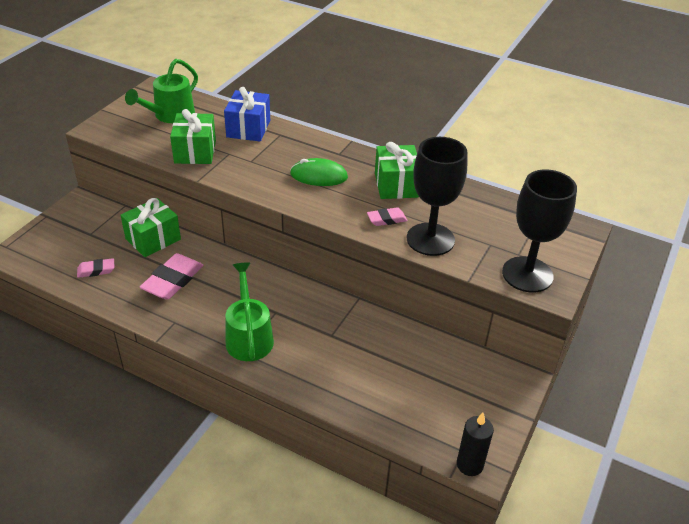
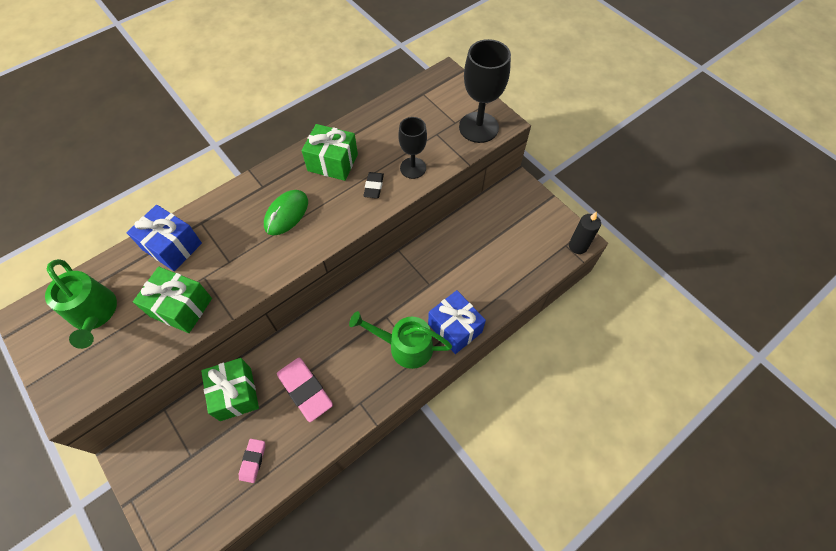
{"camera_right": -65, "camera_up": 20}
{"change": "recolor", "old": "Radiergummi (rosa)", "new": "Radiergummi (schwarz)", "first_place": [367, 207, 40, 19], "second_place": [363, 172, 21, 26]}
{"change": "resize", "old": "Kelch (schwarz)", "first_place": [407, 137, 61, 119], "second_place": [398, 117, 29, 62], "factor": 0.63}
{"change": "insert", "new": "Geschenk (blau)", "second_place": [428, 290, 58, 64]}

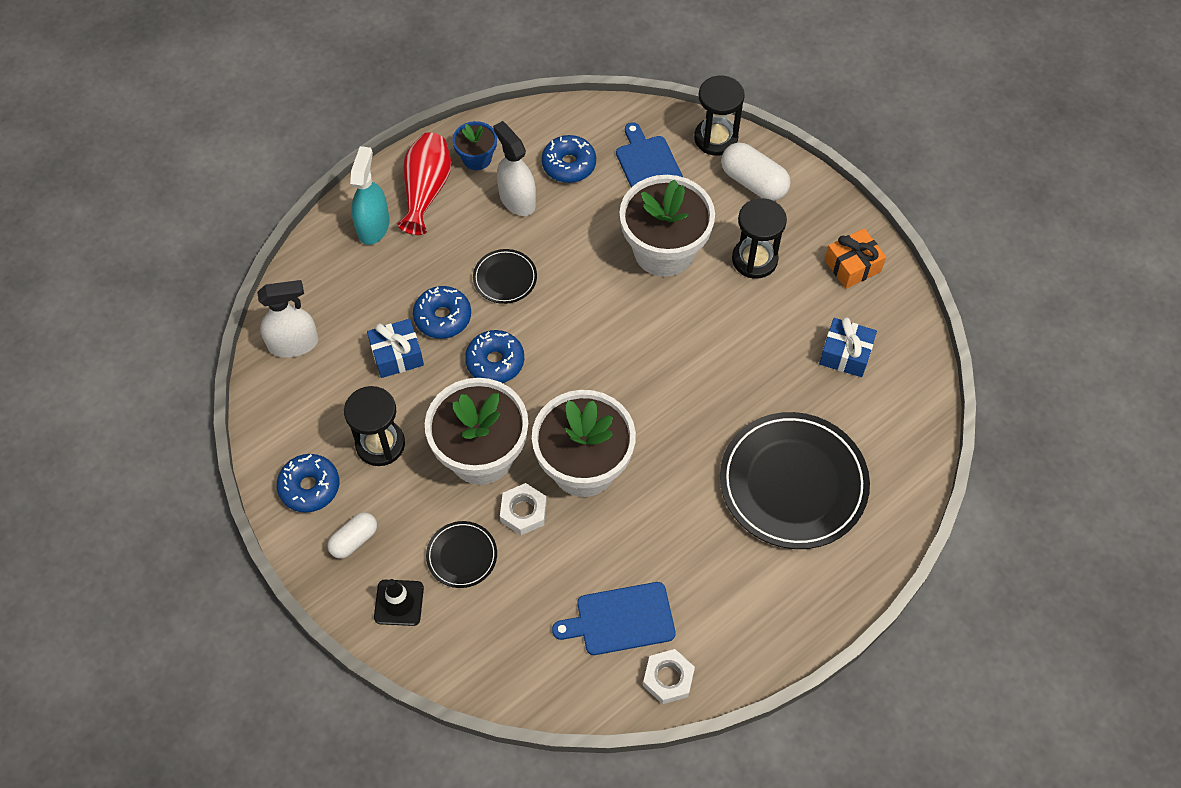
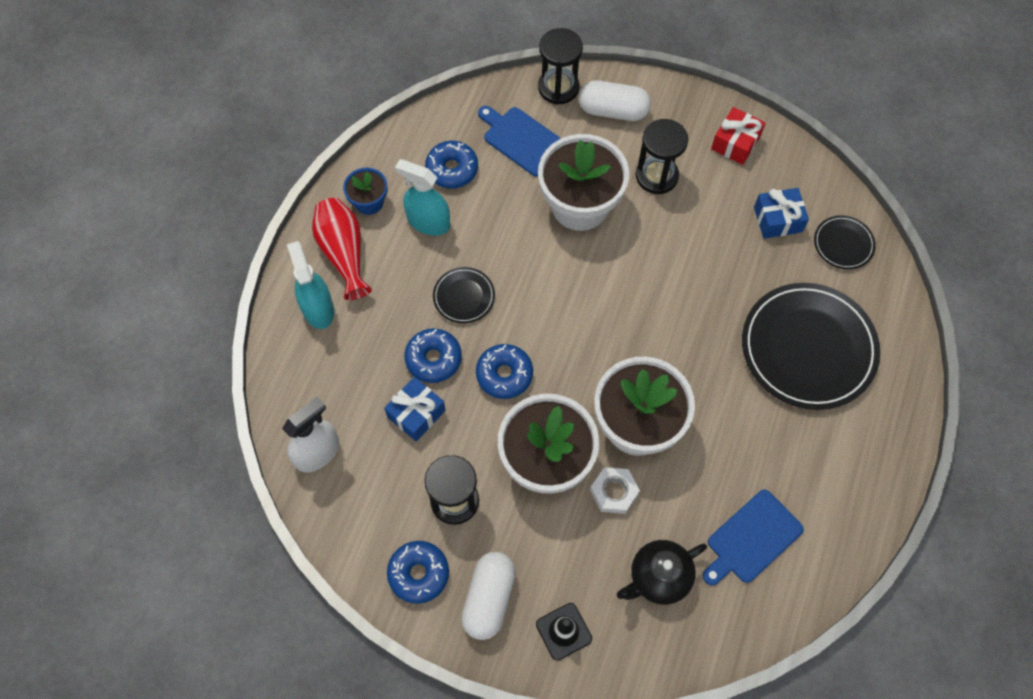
{"camera_right": -30, "camera_up": 5}
{"change": "resize", "old": "Kapsel (weiß)", "first_place": [327, 512, 50, 47], "second_place": [461, 552, 55, 88], "factor": 1.57}
{"change": "move", "old": "Teller (schwarz)", "first_place": [426, 521, 71, 67], "second_place": [814, 215, 62, 55]}
{"change": "recolor", "old": "Sprühflasche (weiß)", "new": "Sprühflasche (türkis)", "first_place": [493, 121, 43, 95], "second_place": [395, 159, 55, 77]}
{"change": "delete", "old": "Sechskantmutter (weiß)", "first_place": [643, 649, 52, 55]}
{"change": "recolor", "old": "Geschenk (orange)", "new": "Geschenk (rot)", "first_place": [825, 228, 61, 61], "second_place": [711, 107, 54, 58]}
{"change": "insert", "new": "Teekanne (schwarz)", "second_place": [617, 540, 90, 65]}

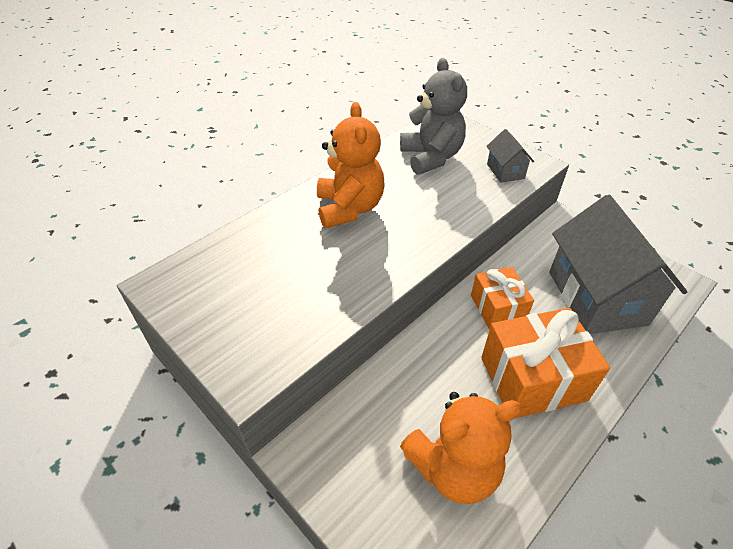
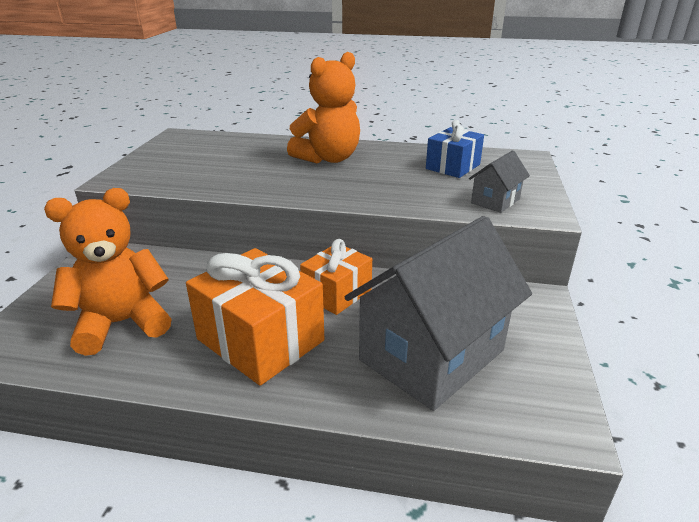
{"camera_right": 55, "camera_up": -15}
{"change": "replace", "old": "Teddybär (grau)", "new": "Geschenk (blau)", "first_place": [400, 58, 67, 117], "second_place": [426, 120, 58, 58]}
{"change": "rotate", "old": "Teddybär (orange)", "first_place": [400, 392, 121, 112], "second_place": [44, 188, 127, 168], "degrees": 120}

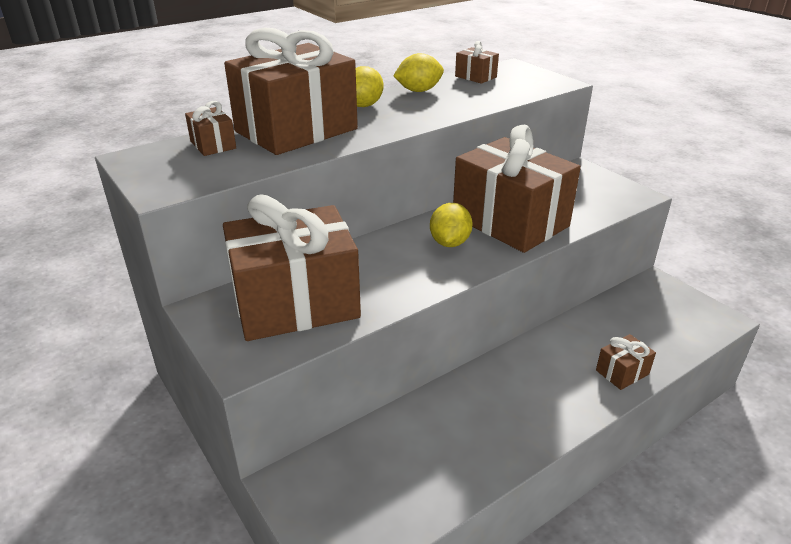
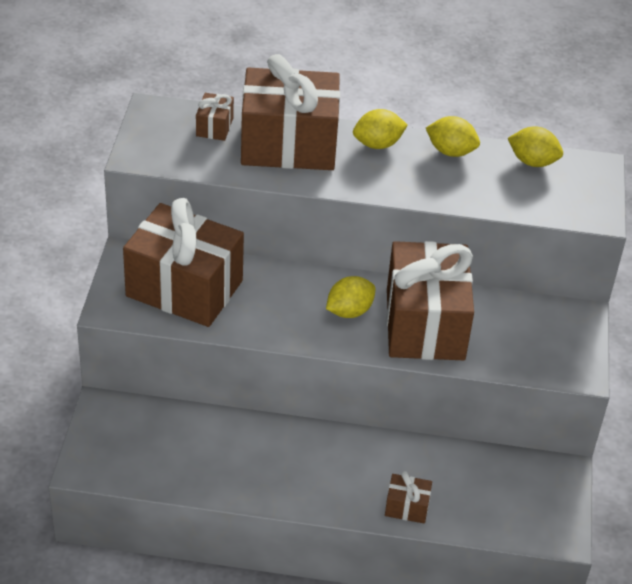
{"camera_right": 40, "camera_up": 10}
{"change": "replace", "old": "Geschenk (braun)", "new": "Zitrone (gelb)", "first_place": [455, 41, 44, 43], "second_place": [508, 126, 55, 41]}

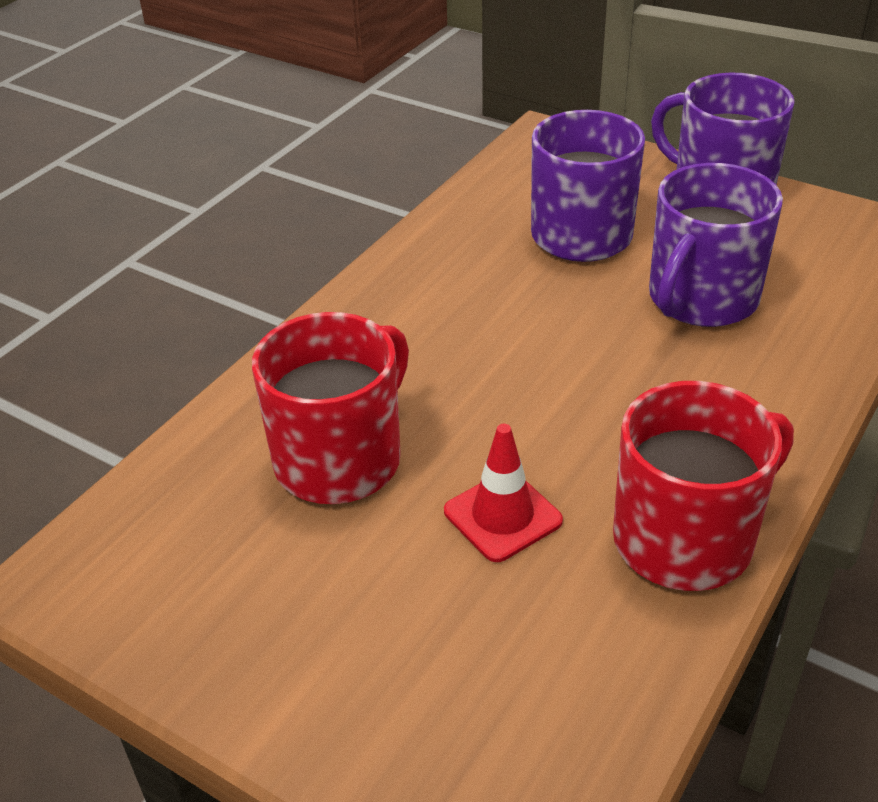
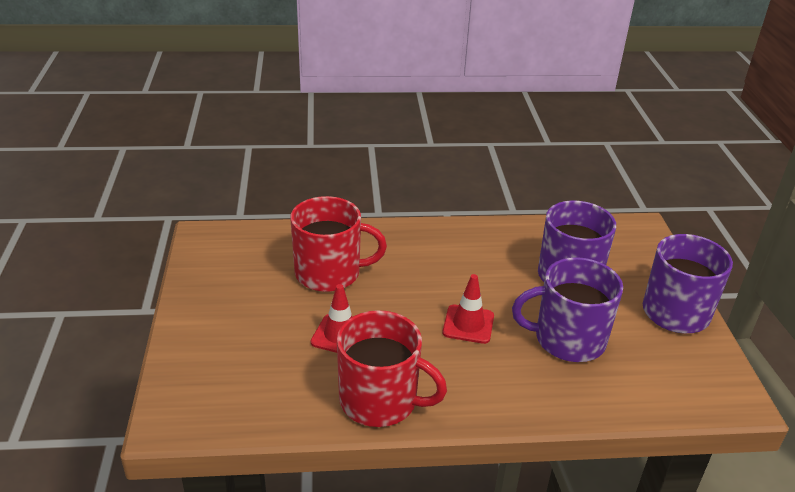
{"camera_right": 50, "camera_up": -5}
{"change": "insert", "new": "Leitkegel (rot)", "second_place": [443, 274, 51, 70]}

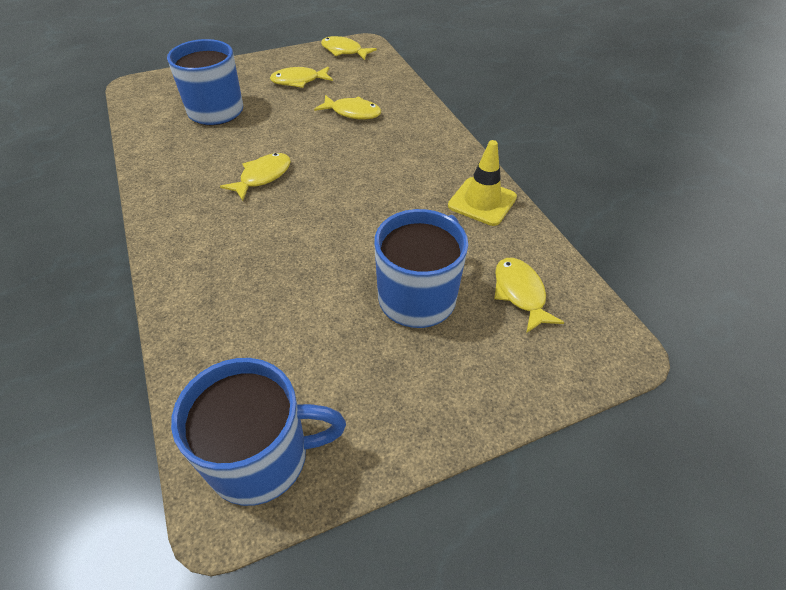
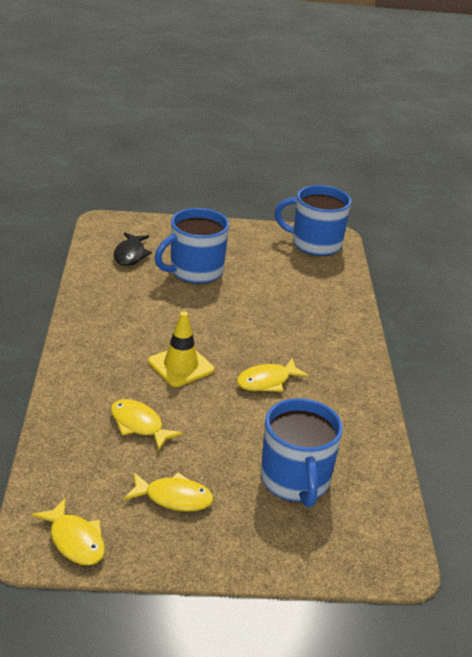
{"camera_right": -160, "camera_up": -15}
{"change": "move", "old": "Leitkegel (gelb)", "first_place": [448, 140, 69, 86], "second_place": [148, 311, 66, 76]}
{"change": "recolor", "old": "Fisch (gelb)", "new": "Fisch (schwarz)", "first_place": [494, 258, 71, 75], "second_place": [113, 232, 39, 34]}

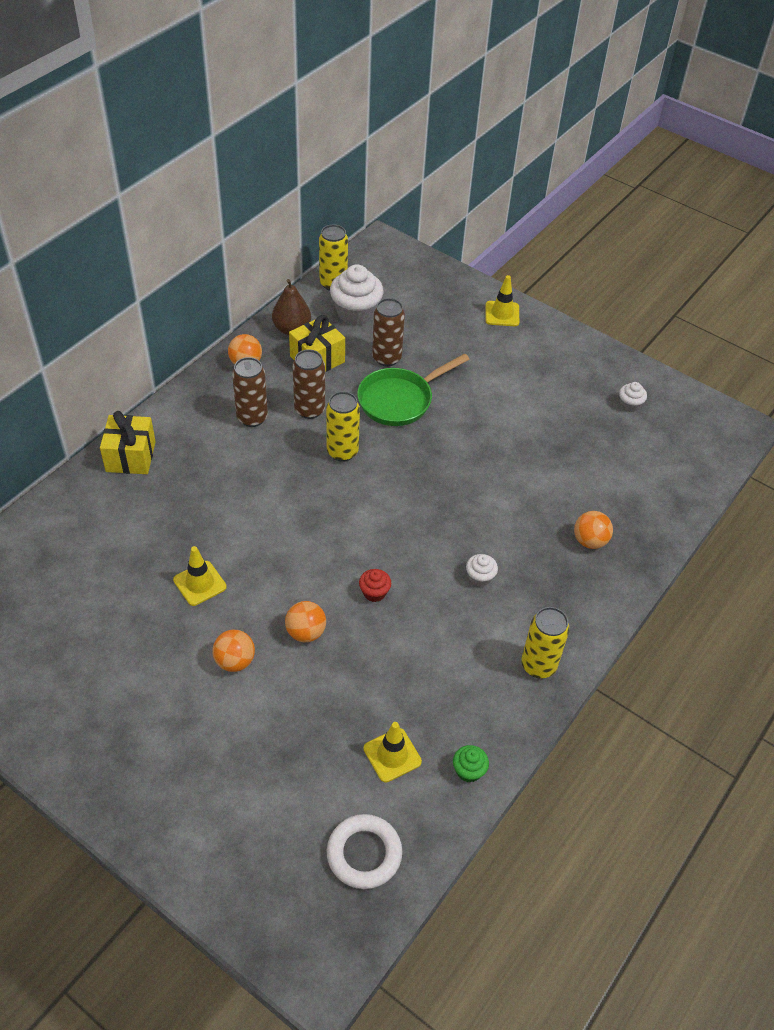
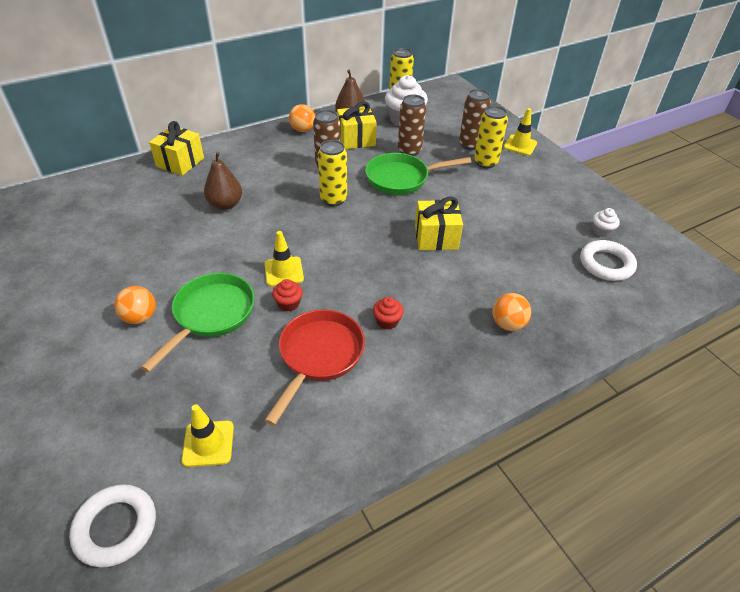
{"camera_right": 25, "camera_up": -5}
{"change": "move", "old": "Leitkegel (gelb)", "first_place": [173, 546, 54, 60], "second_place": [265, 231, 39, 55]}
{"change": "move", "old": "Dose (braun)", "first_place": [232, 357, 36, 70], "second_place": [459, 89, 32, 61]}
{"change": "replace", "old": "Ball (orange)", "new": "Pfanne (grün)", "first_place": [285, 601, 41, 41], "second_place": [140, 273, 115, 99]}
{"change": "delete", "old": "Muffin (grün)", "first_place": [453, 745, 36, 37]}
{"change": "recolor", "old": "Muffin (weiß)", "new": "Muffin (rot)", "first_place": [466, 554, 32, 33], "second_place": [373, 297, 31, 32]}
{"change": "move", "old": "Dose (gelb)", "first_place": [521, 607, 49, 71], "second_place": [474, 106, 34, 62]}
{"change": "insert", "new": "Birne (braun)", "second_place": [204, 152, 38, 58]}
{"change": "insert", "new": "Pfanne (rot)", "second_place": [264, 310, 101, 116]}
{"change": "insert", "new": "Geschenk (gelb)", "second_place": [415, 197, 48, 53]}
{"change": "insert", "new": "Ring (weiß)", "second_place": [580, 240, 57, 41]}

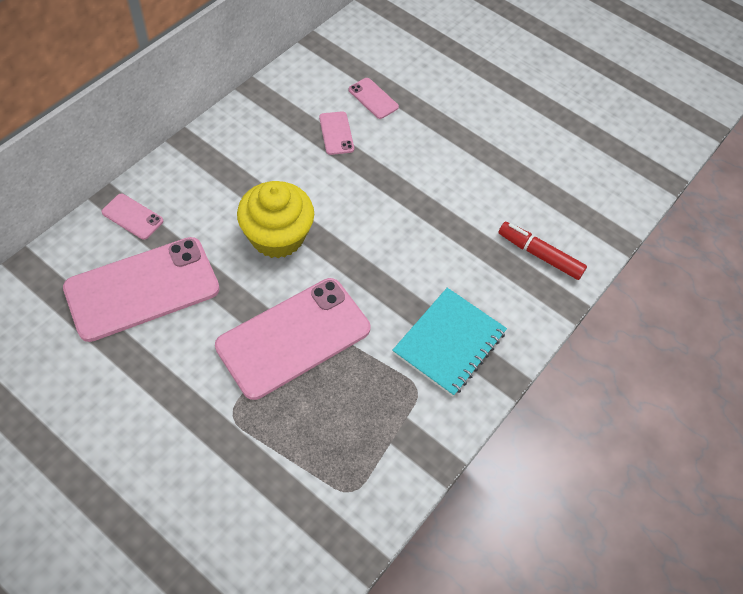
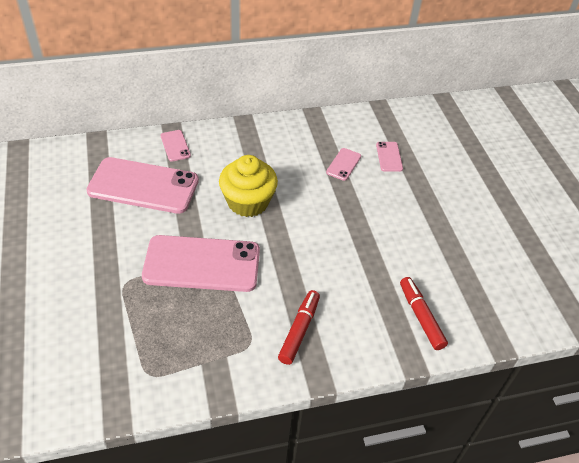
{"camera_right": 40, "camera_up": -10}
{"change": "replace", "old": "Notizbuch (türkis)", "new": "Filzstift (rot)", "first_place": [392, 288, 115, 109], "second_place": [278, 290, 42, 75]}

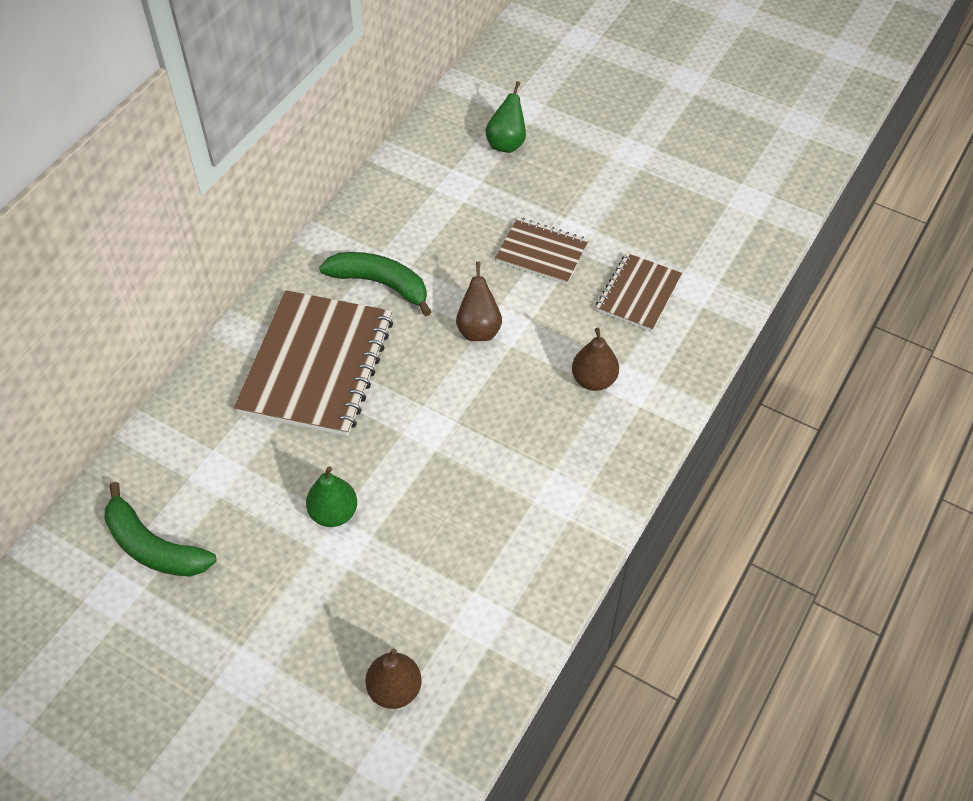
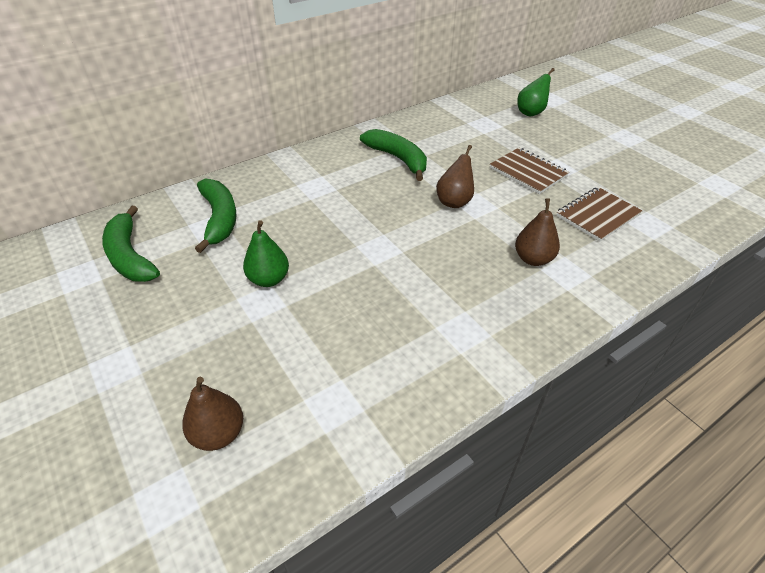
{"camera_right": 25, "camera_up": -10}
{"change": "delete", "old": "Notizbuch (braun)", "first_place": [234, 290, 159, 146]}
{"change": "insert", "new": "Banane (grün)", "second_place": [195, 179, 42, 74]}

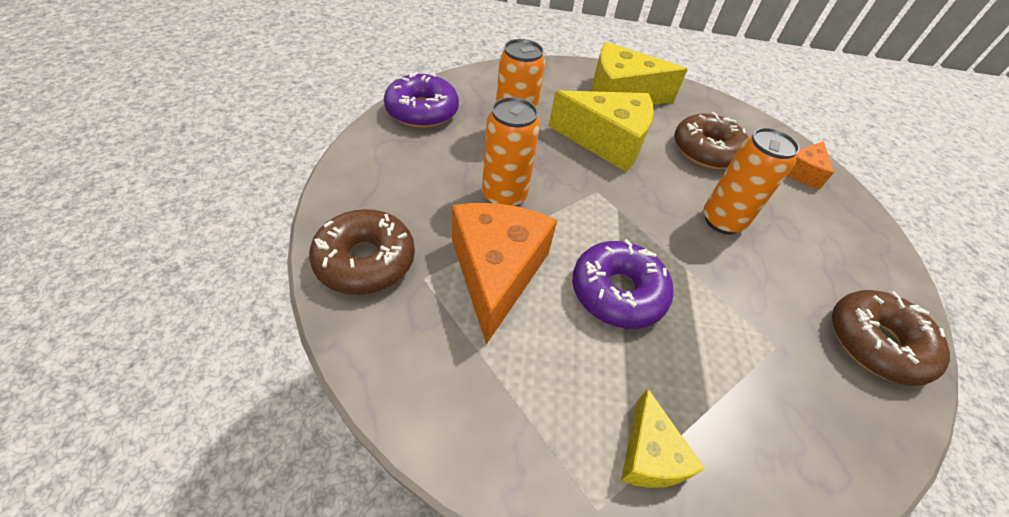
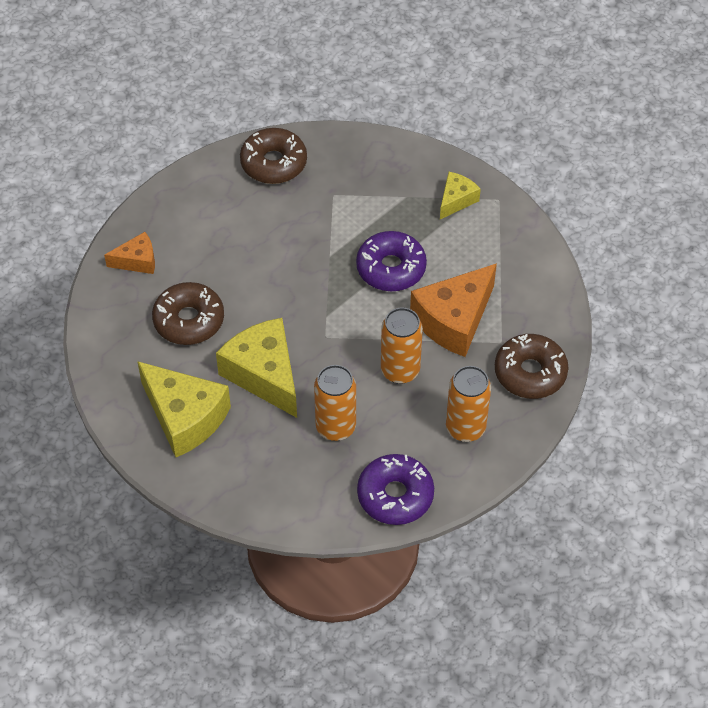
{"camera_right": -135, "camera_up": 5}
{"change": "move", "old": "Dose (orange)", "first_place": [704, 128, 96, 106], "second_place": [446, 366, 45, 76]}

